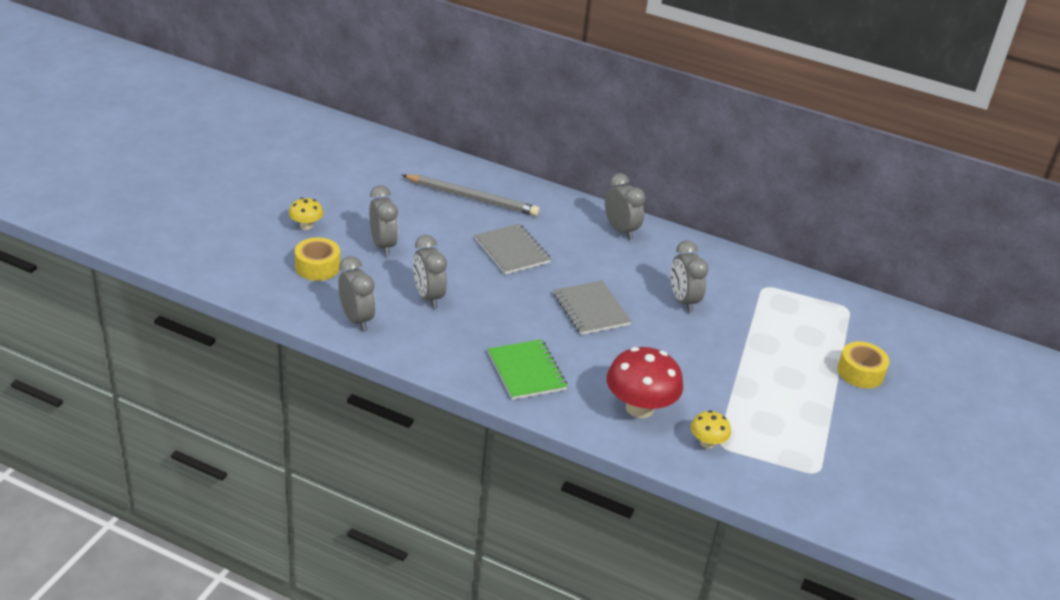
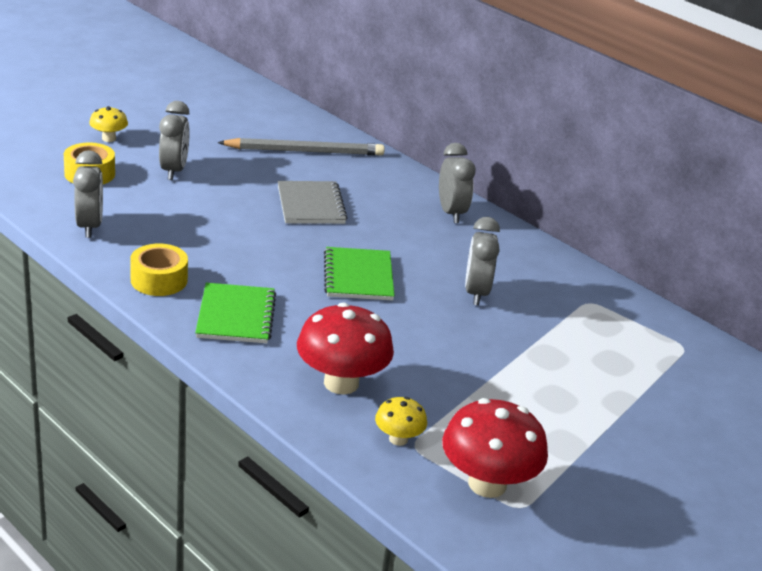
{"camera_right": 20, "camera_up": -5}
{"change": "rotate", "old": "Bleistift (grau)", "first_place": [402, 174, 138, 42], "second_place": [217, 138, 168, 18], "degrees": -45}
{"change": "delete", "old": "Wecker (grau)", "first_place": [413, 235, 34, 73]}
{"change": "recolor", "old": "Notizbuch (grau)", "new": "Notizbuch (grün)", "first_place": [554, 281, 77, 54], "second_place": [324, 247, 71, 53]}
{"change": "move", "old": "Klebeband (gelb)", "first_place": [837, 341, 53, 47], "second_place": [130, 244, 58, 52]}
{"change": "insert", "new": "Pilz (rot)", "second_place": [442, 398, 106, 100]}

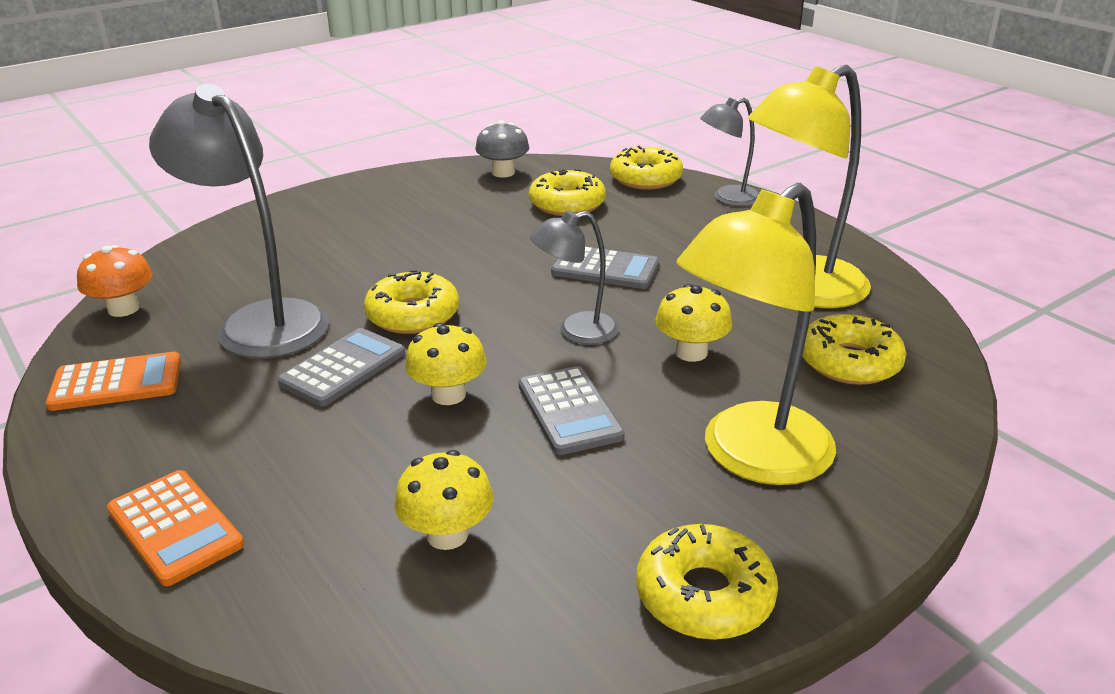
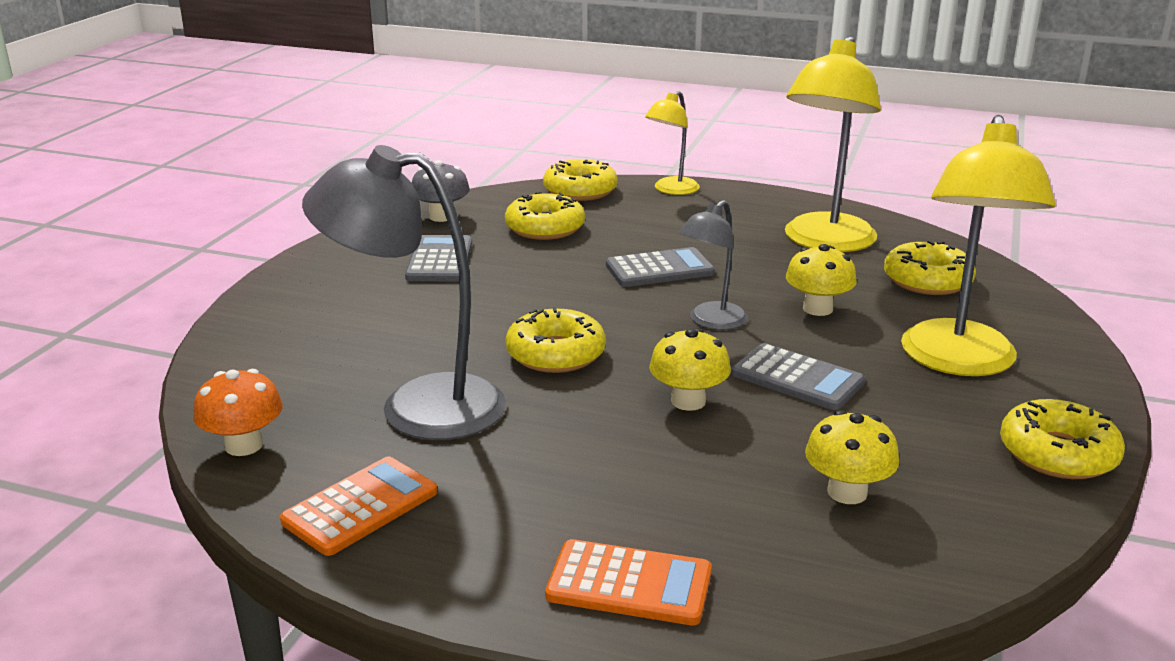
{"camera_right": -35, "camera_up": -5}
{"change": "move", "old": "Taschenrechner (grau)", "first_place": [277, 328, 128, 78], "second_place": [405, 235, 67, 47]}
{"change": "recolor", "old": "Lampe (grau)", "new": "Lampe (gelb)", "first_place": [700, 97, 59, 109], "second_place": [645, 91, 55, 104]}

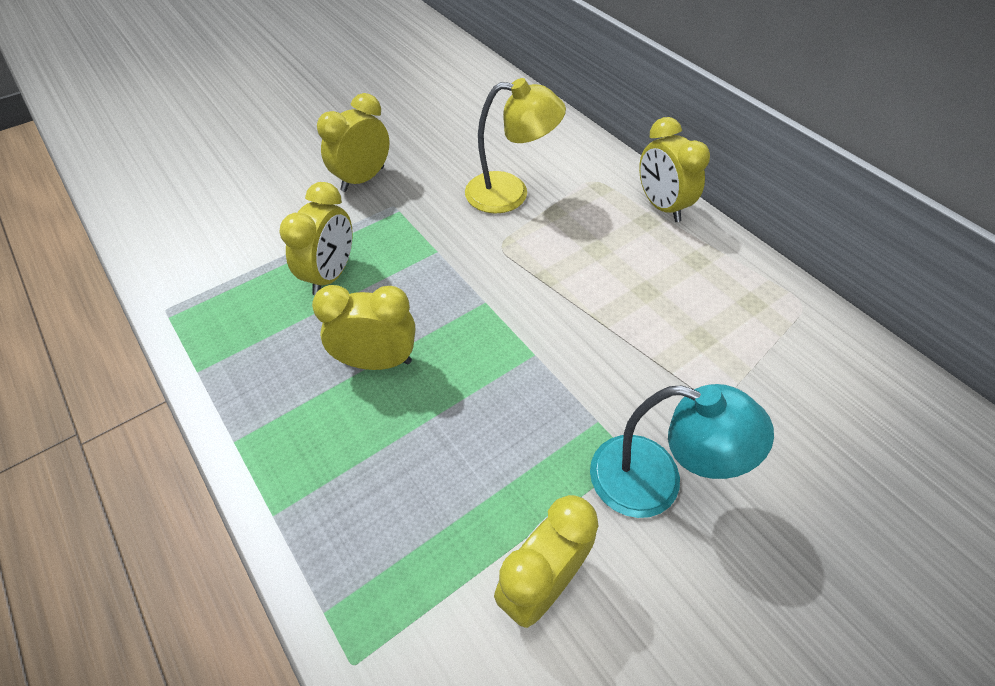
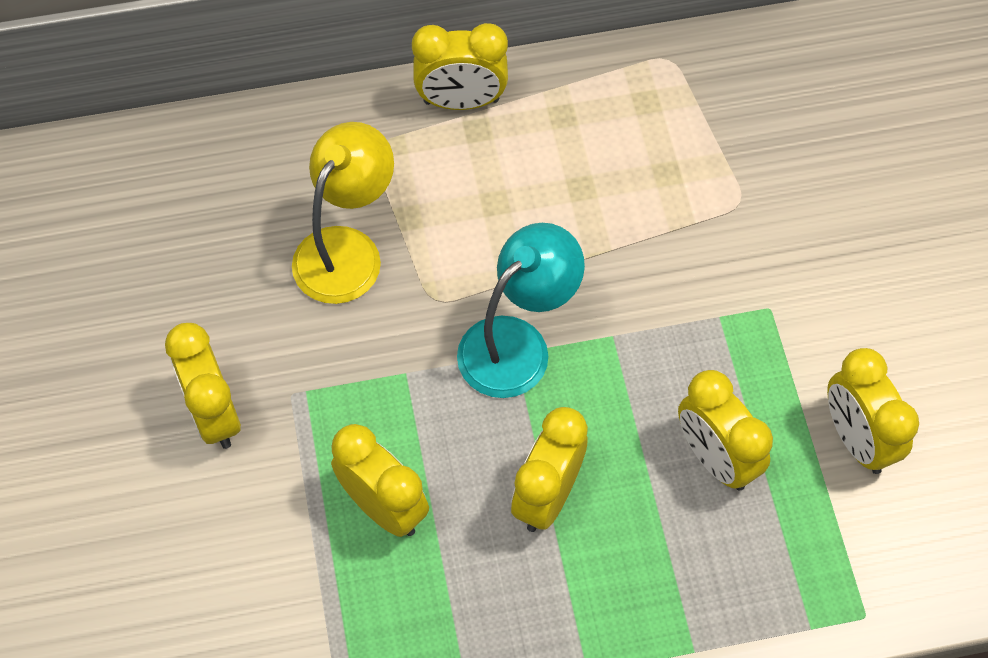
{"camera_right": -65, "camera_up": 10}
{"change": "move", "old": "Lampe (türkis)", "first_place": [590, 384, 184, 134], "second_place": [457, 223, 128, 175]}
{"change": "insert", "new": "Wecker (gelb)", "second_place": [678, 370, 95, 120]}

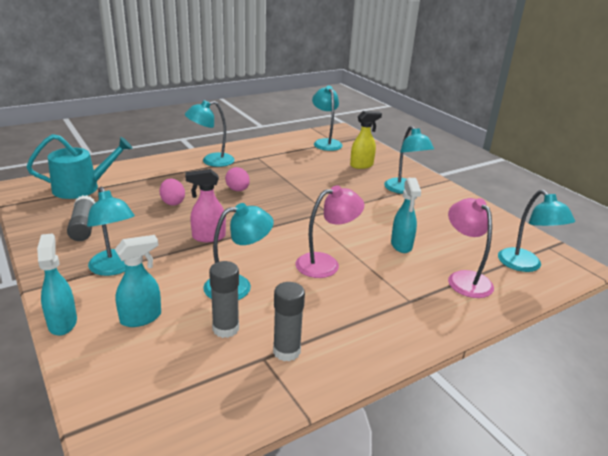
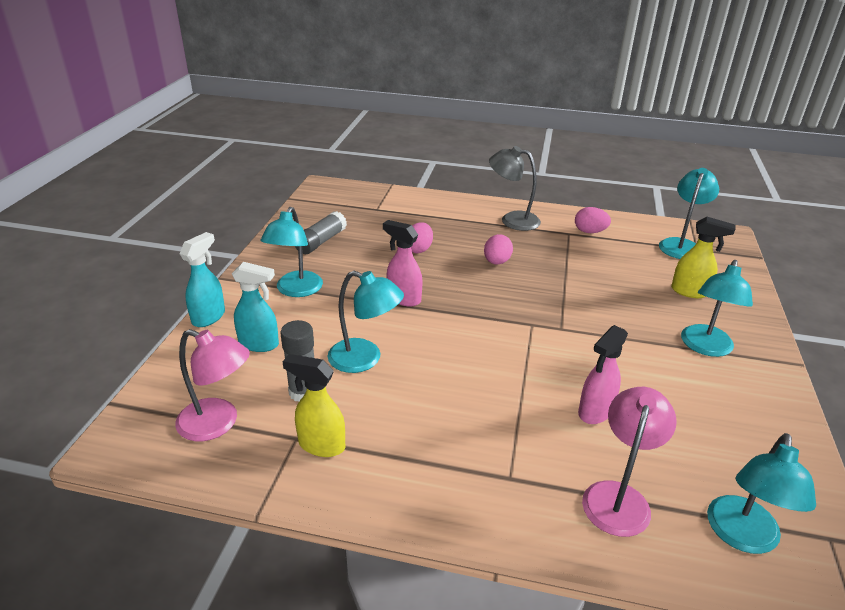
{"camera_right": 45, "camera_up": 5}
{"change": "delete", "old": "Gießkanne (türkis)", "first_place": [26, 134, 106, 65]}
{"change": "recolor", "old": "Lampe (türkis)", "new": "Lampe (grau)", "first_place": [185, 100, 50, 67], "second_place": [489, 146, 52, 85]}
{"change": "replace", "old": "Klebestift (grau)", "new": "Sprühflasche (gelb)", "first_place": [273, 282, 32, 80], "second_place": [282, 354, 63, 103]}
{"change": "move", "old": "Lampe (rosa)", "first_place": [296, 185, 68, 93], "second_place": [175, 329, 75, 112]}
{"change": "recolor", "old": "Sprühflasche (türkis)", "new": "Sprühflasche (rosa)", "first_place": [391, 178, 30, 75], "second_place": [578, 325, 50, 99]}
{"change": "insert", "new": "Ei (rosa)", "second_place": [575, 207, 36, 26]}

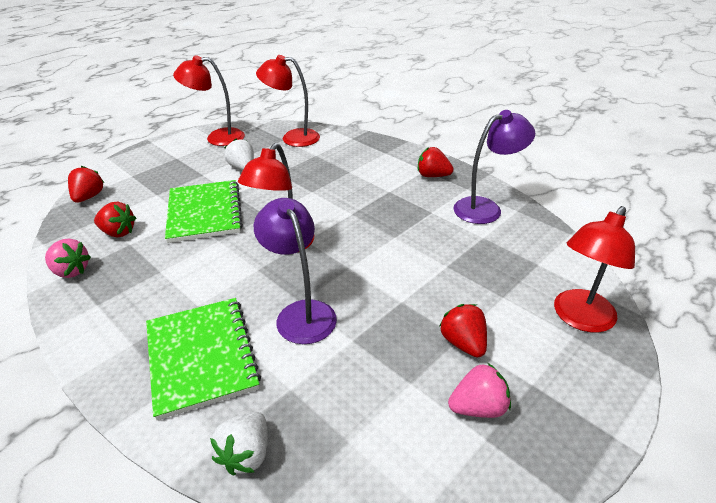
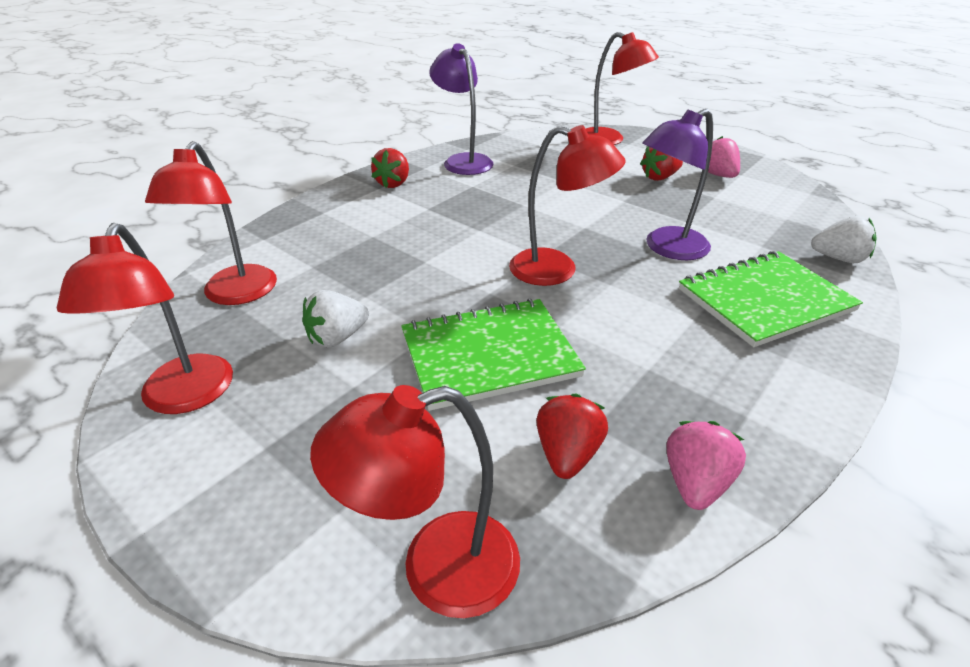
{"camera_right": -95, "camera_up": 0}
{"change": "replace", "old": "Erdbeere (rot)", "new": "Lampe (rot)", "first_place": [68, 166, 36, 37], "second_place": [310, 385, 210, 233]}

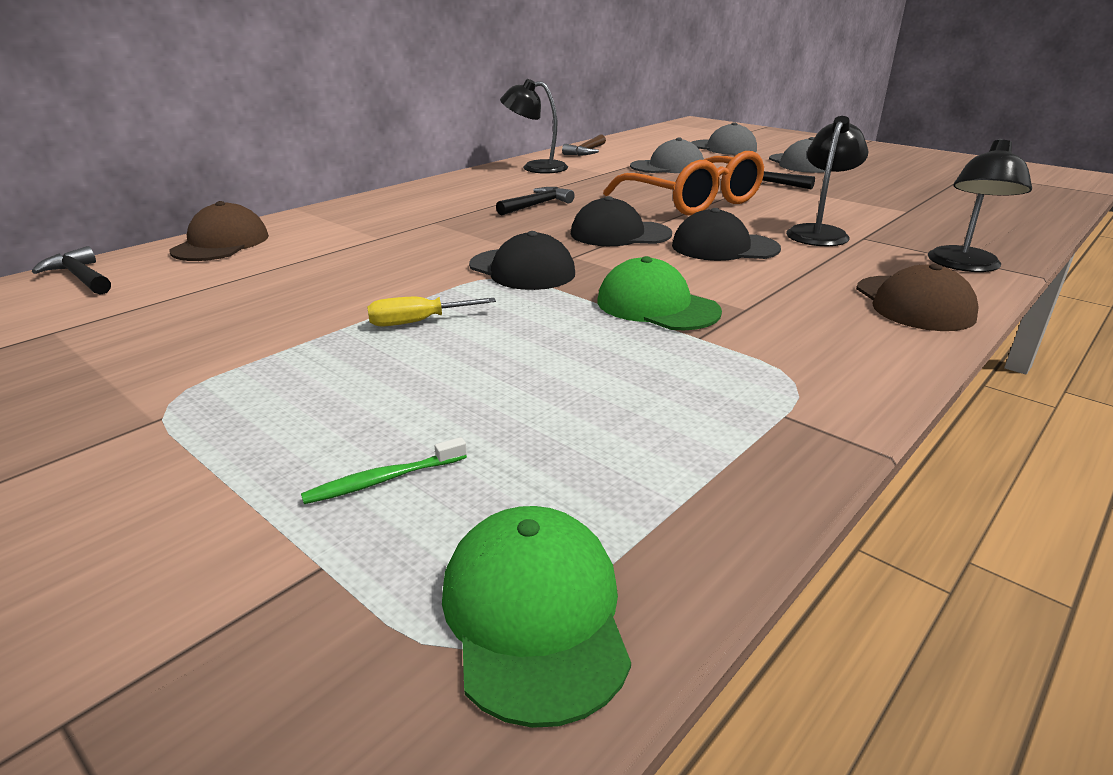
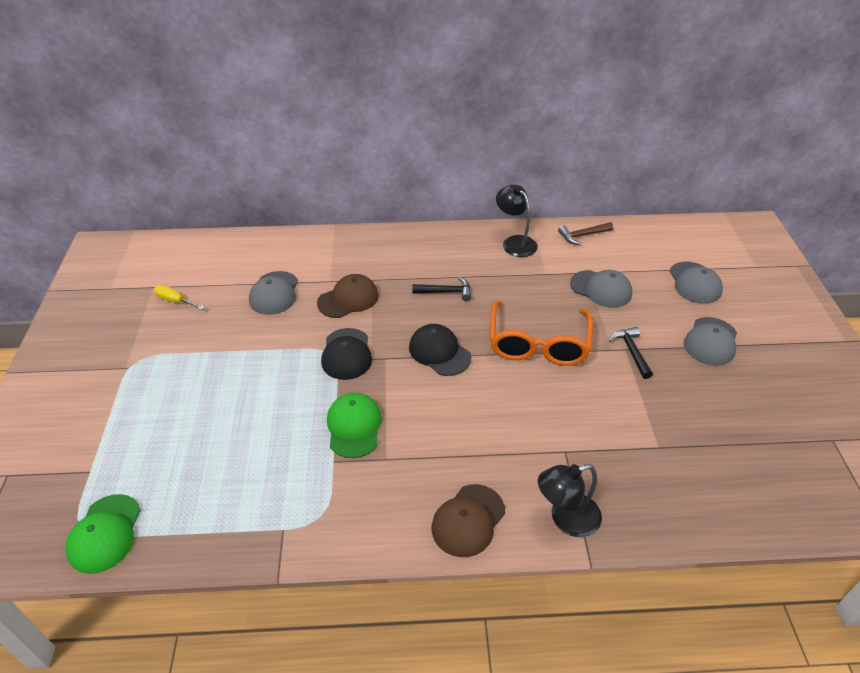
{"camera_right": 45, "camera_up": 15}
{"change": "delete", "old": "Hammer (schwarz)", "first_place": [32, 246, 79, 49]}
{"change": "move", "old": "Kappe (braun)", "first_place": [169, 201, 100, 60], "second_place": [317, 274, 62, 44]}
{"change": "delete", "old": "Zahnbürste (grün)", "first_place": [301, 437, 166, 67]}
{"change": "move", "old": "Schraubenzieher (gelb)", "first_place": [367, 297, 129, 30], "second_place": [154, 285, 50, 25]}
{"change": "rotate", "old": "Kappe (grün)", "first_place": [442, 506, 189, 222], "second_place": [66, 494, 75, 80], "degrees": 150}
{"change": "delete", "old": "Kappe (schwarz)", "first_place": [672, 208, 109, 53]}
{"change": "delete", "old": "Lampe (schwarz)", "first_place": [786, 116, 83, 130]}
{"change": "insert", "new": "Kappe (grau)", "second_place": [249, 271, 49, 44]}

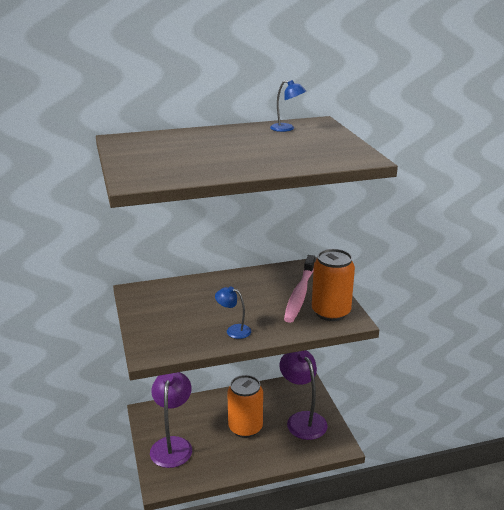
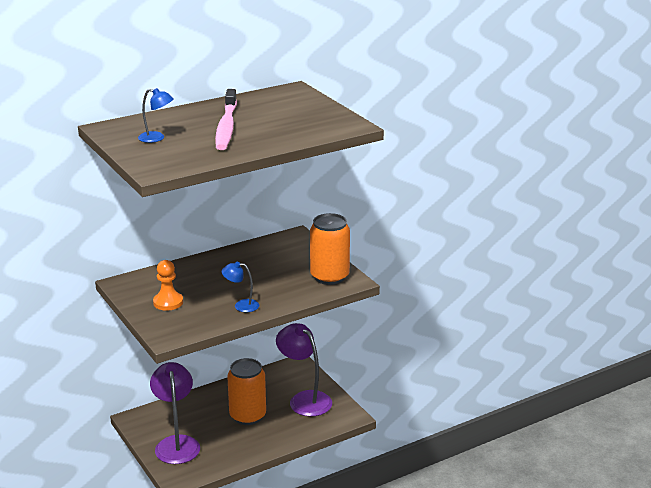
{"camera_right": -15, "camera_up": 0}
{"change": "move", "old": "Lampe (blau)", "first_place": [270, 80, 36, 52], "second_place": [138, 88, 36, 55]}
{"change": "move", "old": "Zahnbürste (rosa)", "first_place": [284, 255, 32, 68], "second_place": [215, 89, 22, 61]}
{"change": "insert", "new": "Bauer (orange)", "second_place": [153, 260, 30, 50]}

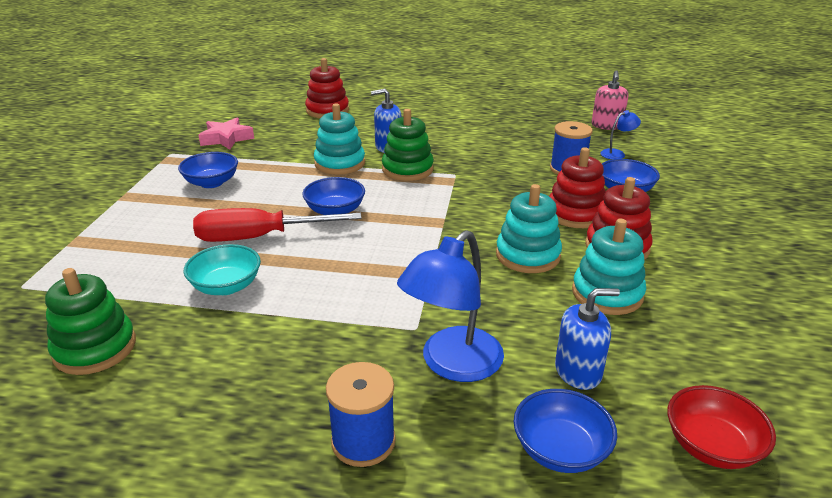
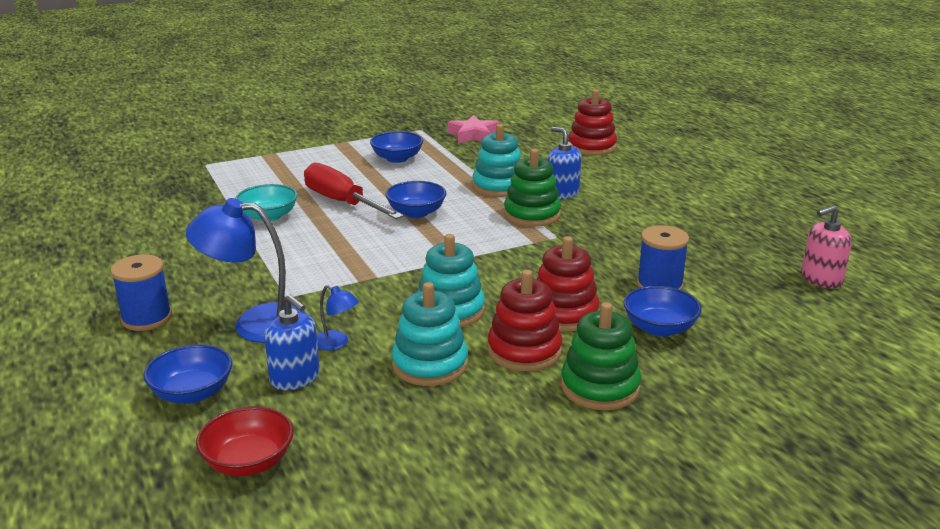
{"camera_right": 55, "camera_up": -5}
{"change": "move", "old": "Stapelspielzeug (grün)", "first_place": [45, 268, 91, 107], "second_place": [561, 302, 80, 108]}
{"change": "move", "old": "Lampe (blau)", "first_place": [600, 110, 41, 50], "second_place": [317, 285, 42, 66]}

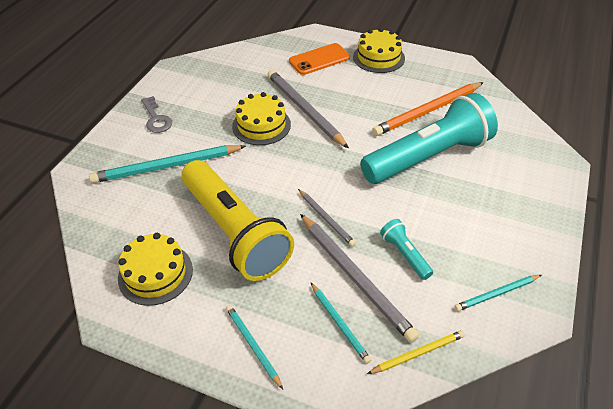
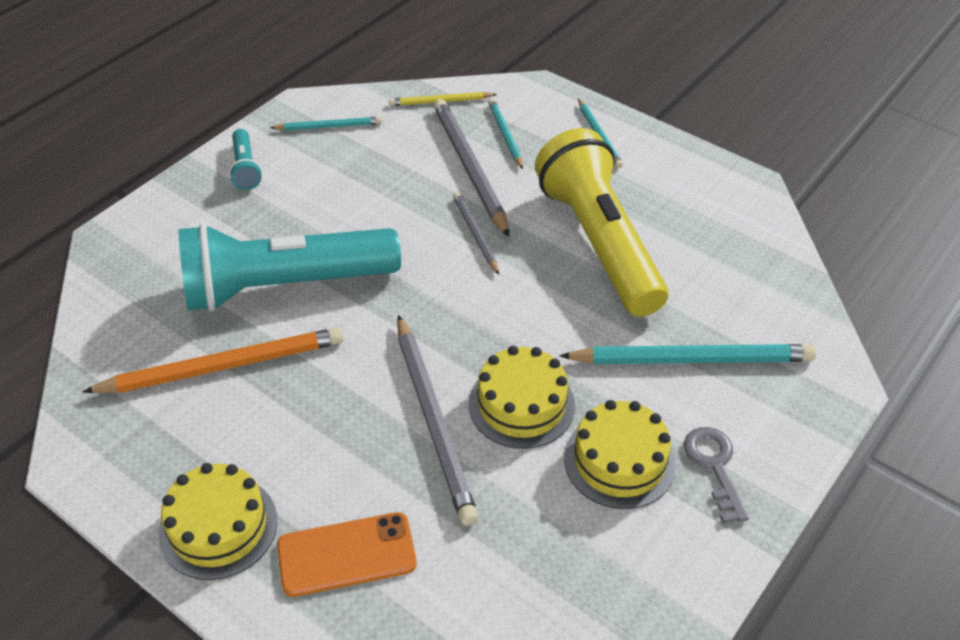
{"camera_right": -165, "camera_up": 0}
{"change": "move", "old": "Kuchen (gelb)", "first_place": [118, 233, 75, 73], "second_place": [564, 400, 112, 109]}
{"change": "move", "old": "Taschenlampe (türkis)", "first_place": [380, 219, 53, 61], "second_place": [229, 129, 33, 61]}

